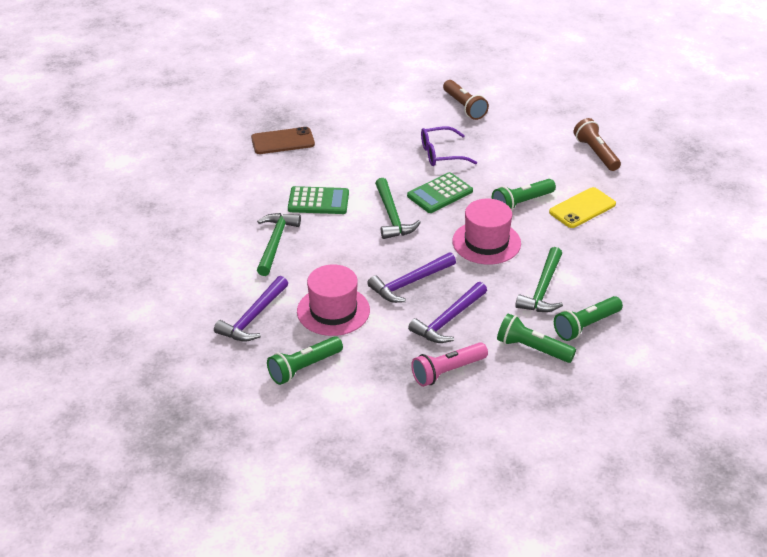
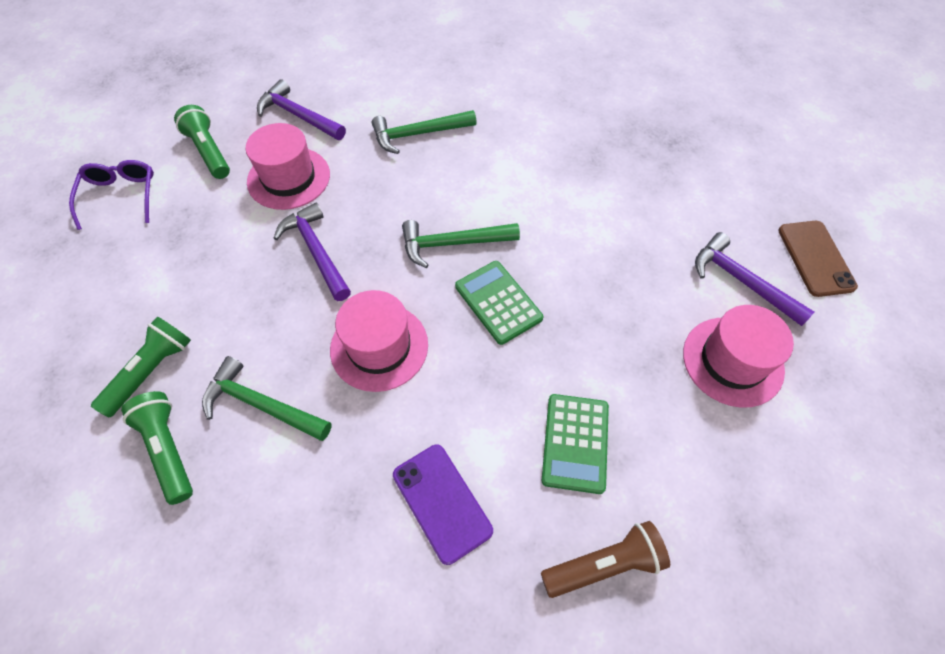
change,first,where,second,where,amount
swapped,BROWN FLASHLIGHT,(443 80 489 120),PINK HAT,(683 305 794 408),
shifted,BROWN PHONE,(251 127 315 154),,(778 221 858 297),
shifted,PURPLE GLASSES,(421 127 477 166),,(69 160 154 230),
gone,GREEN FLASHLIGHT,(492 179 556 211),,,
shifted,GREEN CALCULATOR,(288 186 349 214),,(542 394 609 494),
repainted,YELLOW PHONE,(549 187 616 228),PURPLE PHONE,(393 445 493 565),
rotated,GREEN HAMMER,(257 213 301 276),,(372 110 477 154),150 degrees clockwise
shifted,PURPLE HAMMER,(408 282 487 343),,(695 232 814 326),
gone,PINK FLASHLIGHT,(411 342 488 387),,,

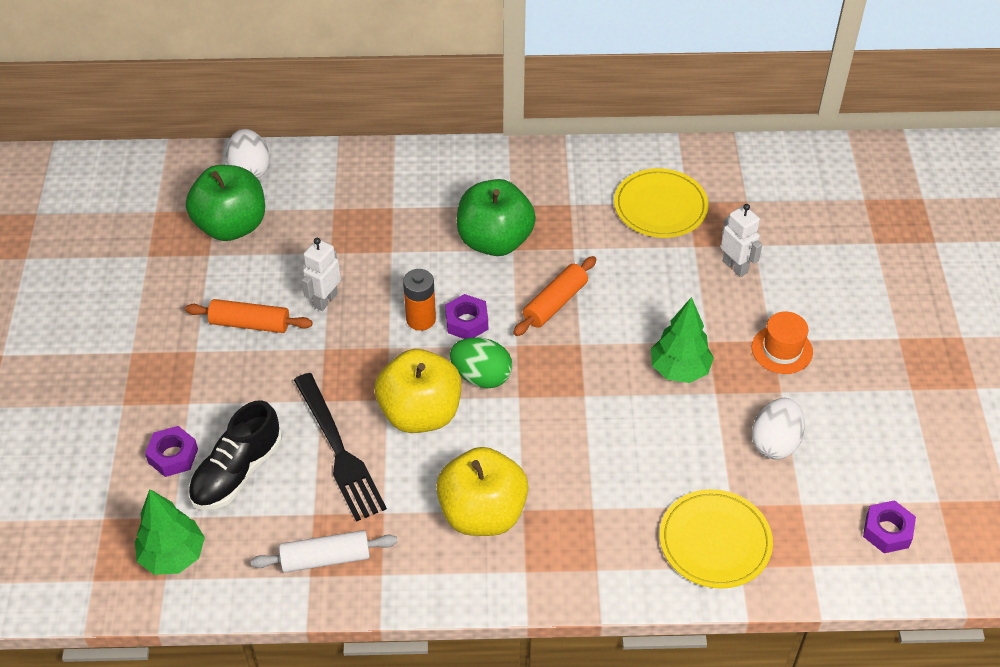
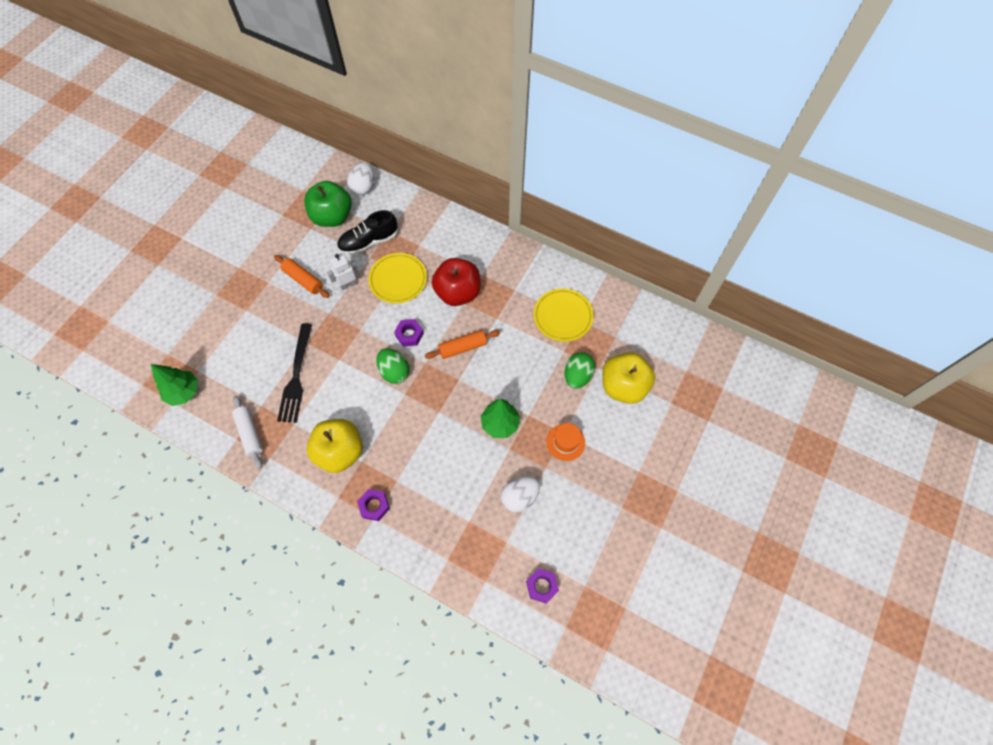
change,first,where,second,where,amount
repainted,GREEN APPLE,(457 179 536 256),RED APPLE,(432 258 481 306),
swapped,WHITE ROBOT,(721 204 762 277),GREEN EGG,(565 352 595 388),
gone,ORANGE BATTERY,(403 269 436 331),,,
shifted,YELLOW APPLE,(375 349 461 433),,(602 352 655 404),
shifted,BLACK SHOE,(189 400 282 510),,(337 210 398 255),
shifted,PURPLE NUT,(145 426 198 477),,(357 489 390 521),
shifted,YELLOW PLATE,(659 489 773 589),,(368 253 427 303),
rotated,WHITE ROLLING PIN,(251 530 398 573),,(232 395 263 469),45 degrees clockwise

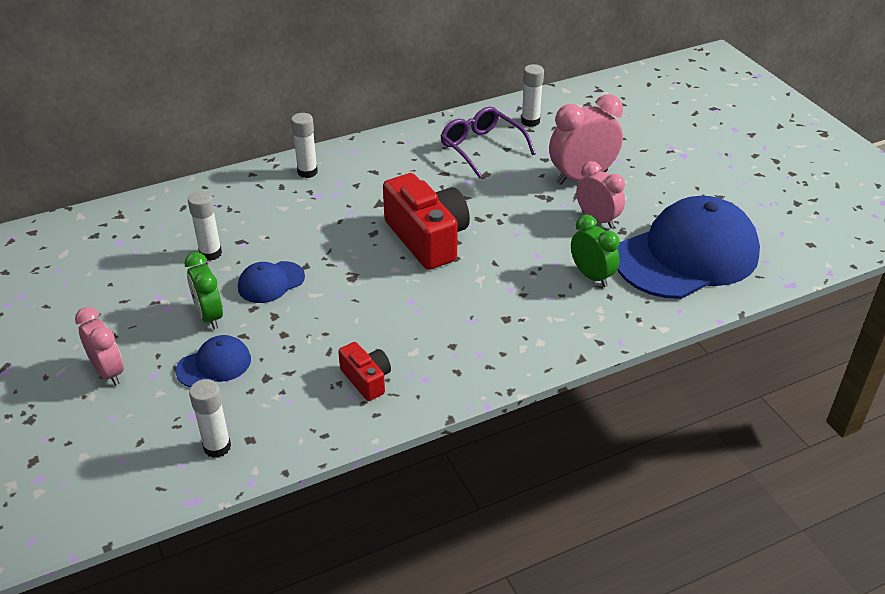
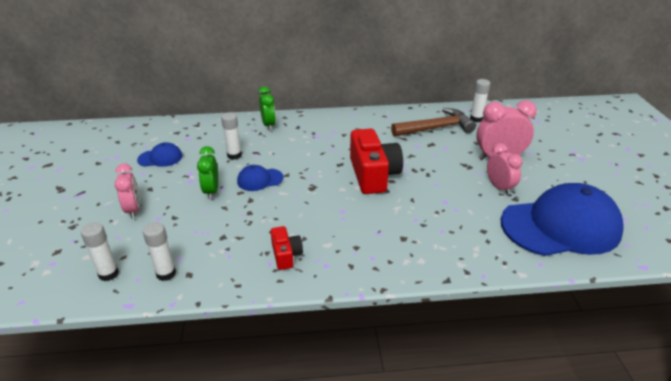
change,first,where,second,where,amount
swapped,PURPLE GLASSES,(440 107 536 179),BROWN HAMMER,(391 108 476 137),
shifted,WHITE GLUE STICK,(291 113 318 178),,(81 222 119 281),
shifted,GREEN CLOCK,(571 215 620 287),,(258 86 276 131),
shifted,BLUE CAP,(175 335 251 387),,(137 142 182 167),

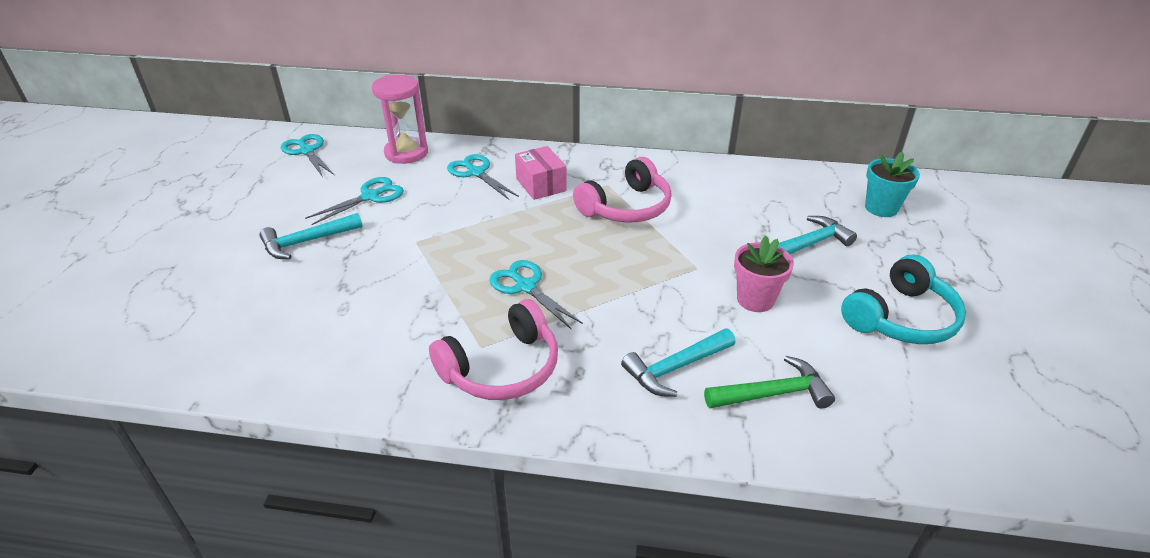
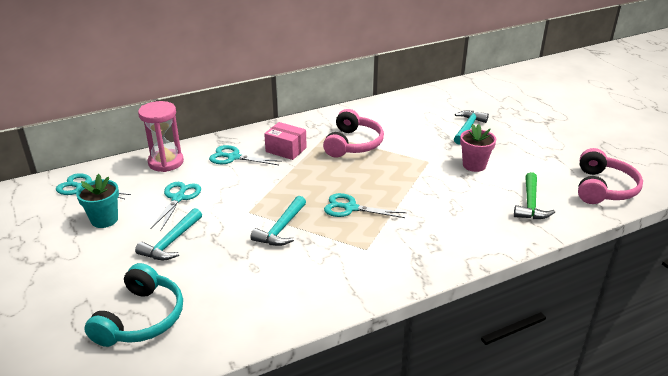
change,first,where,second,where,amount
shifted,TURQUOISE FLOWER POT,(865 152 920 217),,(76 174 119 228),
shifted,TURQUOISE HEADPHONES,(841 255 966 344),,(84 263 183 347),
shifted,PINK HEADPHONES,(429 299 558 400),,(578 148 643 204),
shifted,TURQUOISE HAMMER,(621 328 736 397),,(250 196 306 246),
rotated,GREEN HAMMER,(704 356 835 409),,(514 172 555 219),150 degrees clockwise

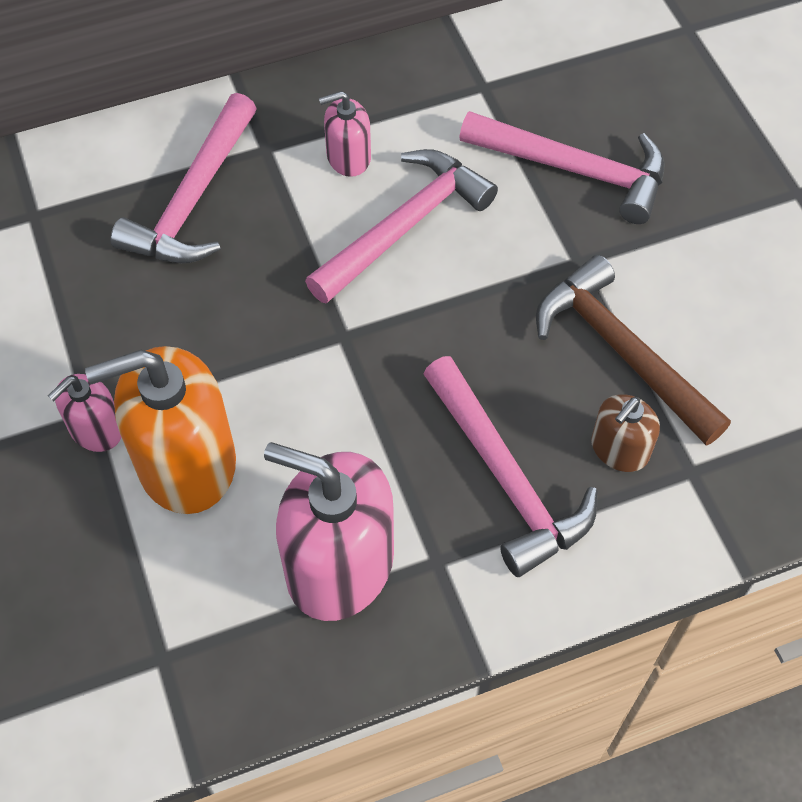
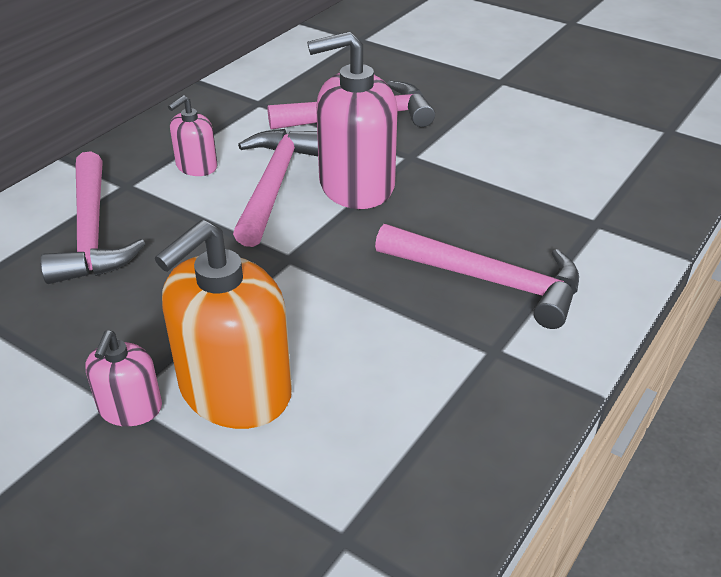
change,first,where,second,where,amount
gone,BROWN HAMMER,(536 255 731 446),,,
gone,BROWN SOAP DISPENSER,(591 394 660 472),,,
shifted,PINK SOAP DISPENSER,(264 442 394 621),,(307 31 398 209),

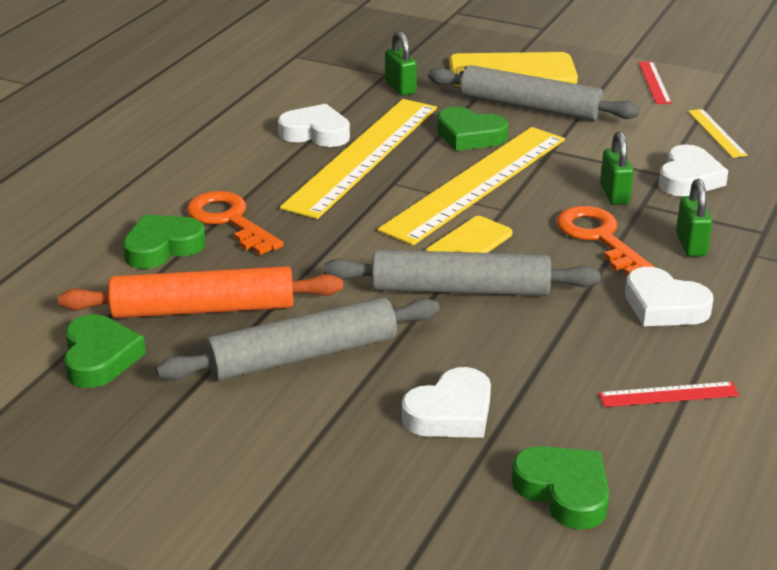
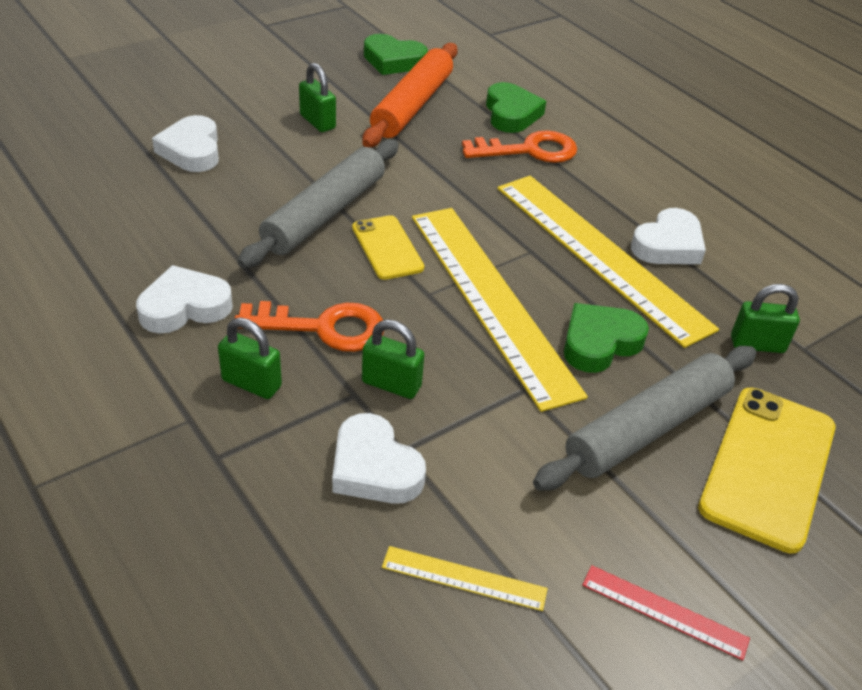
change,first,where,second,where,amount
swapped,GREY ROLLING PIN,(156 297 440 381),GREEN PADLOCK,(299 63 336 132),
gone,RED RULER,(599 381 740 407),,,
gone,GREEN HEART,(512 446 609 530),,,

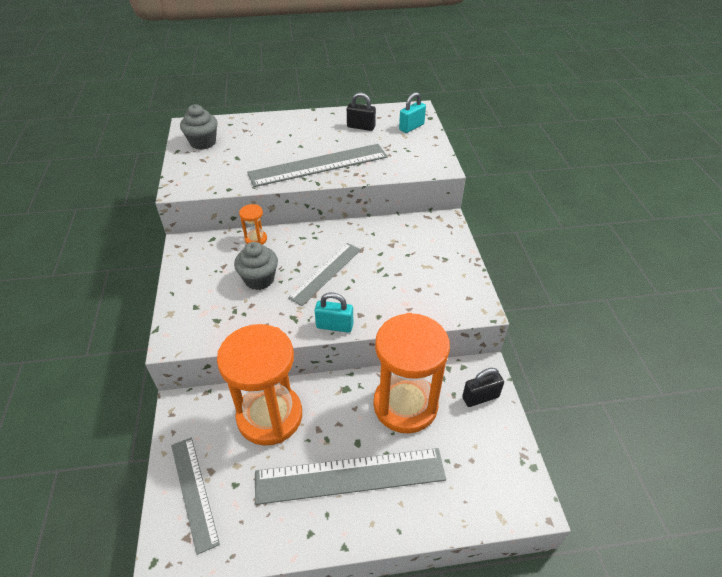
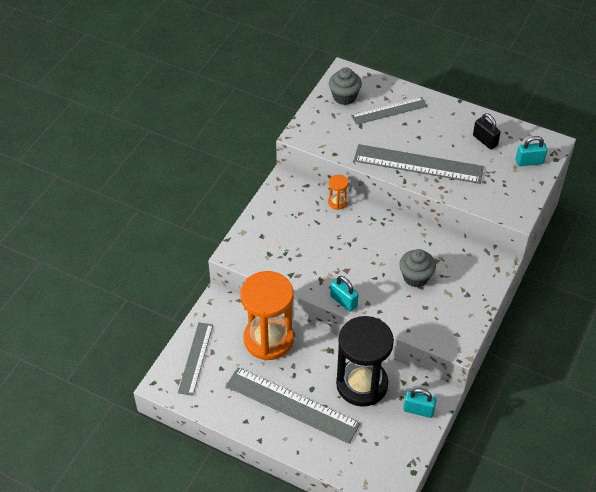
change,first,where,second,where,amount
shifted,GREY CUPCAKE,(234 242 278 290),,(399 249 436 288),
shifted,GREY RULER,(288 243 361 306),,(351 97 427 125),
repainted,ORANGE HOURGLASS,(373 313 450 434),BLACK HOURGLASS,(336 316 394 407),
repainted,BLACK PADLOCK,(462 368 504 407),TURQUOISE PADLOCK,(403 388 436 418),

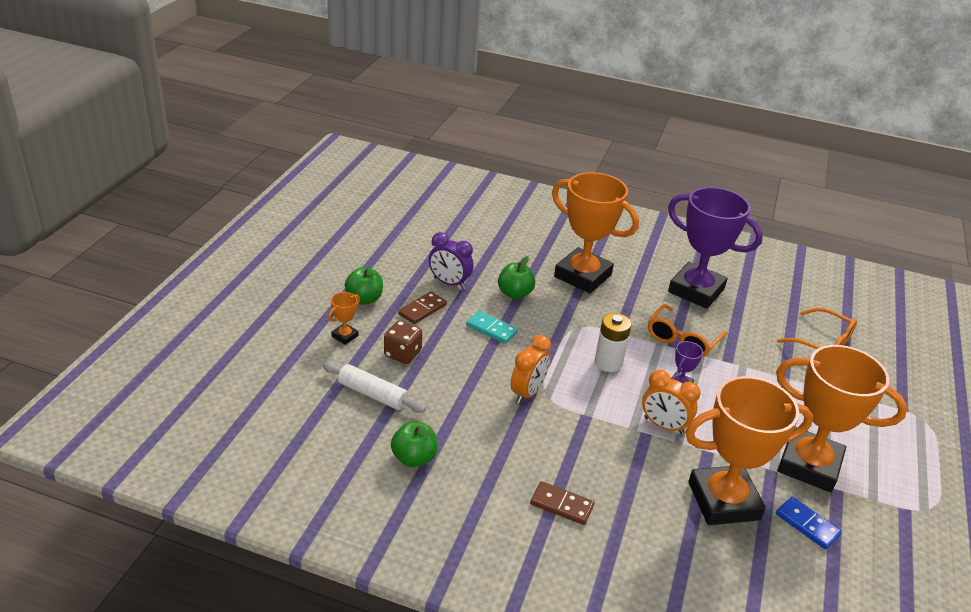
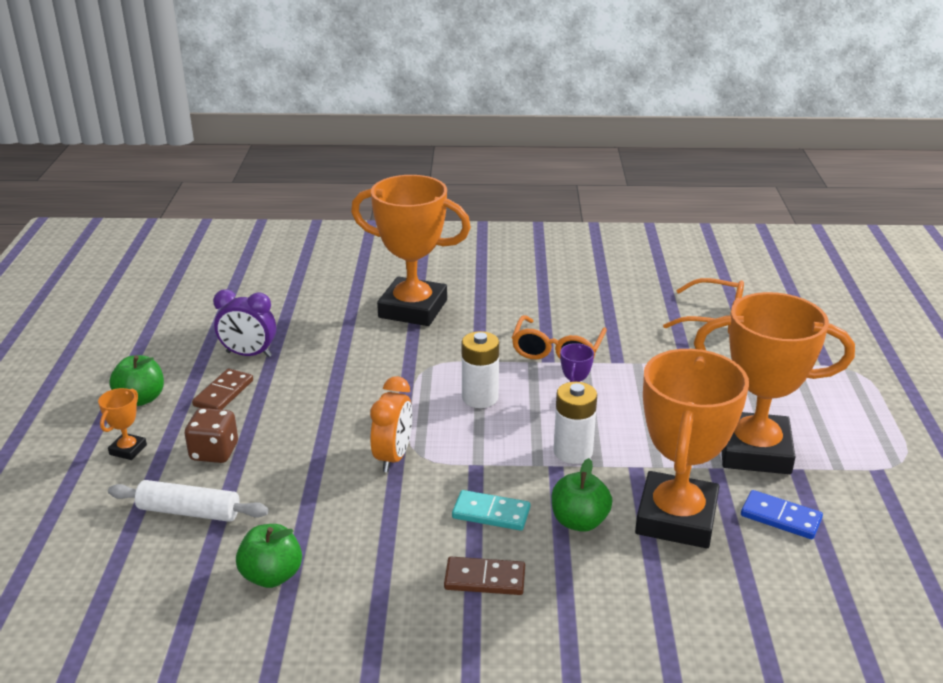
change,first,where,second,where,amount
gone,PURPLE TROPHY,(668 187 763 309),,,
shifted,GREEN APPLE,(498 256 535 299),,(552 458 612 532),
shifted,TURQUOISE DOMINO,(466 311 518 344),,(452 490 530 531),
swapped,ORANGE CLOCK,(642 370 701 434),WHITE BATTERY,(554 382 597 464),
rotated,ORANGE TROPHY,(685 376 813 525),,(635 349 749 548),45 degrees counterclockwise

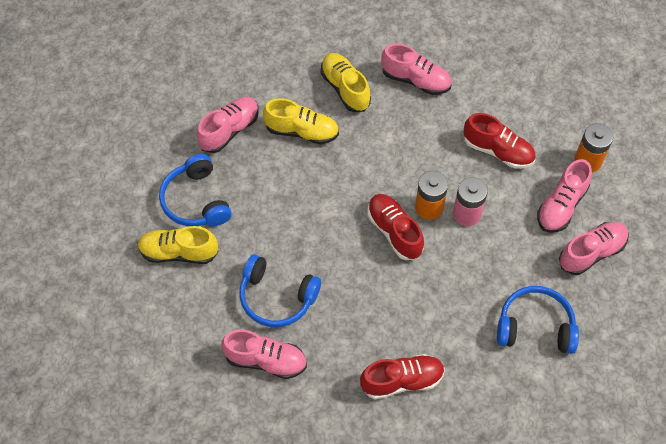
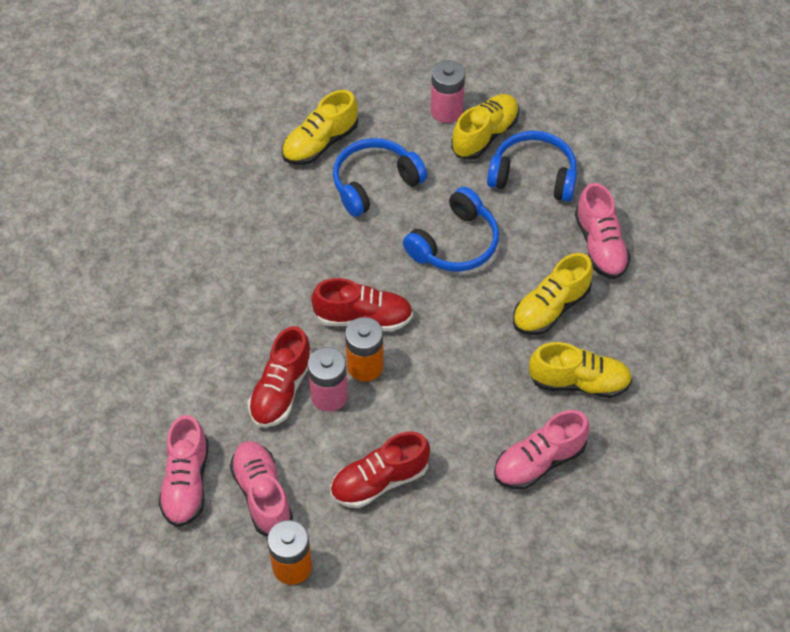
change,first,where,second,where,amount
shifted,BLUE HEADPHONES,(497 286 579 354),,(403 187 499 272),
repainted,PINK SHOE,(221 330 307 379),YELLOW SHOE,(282 90 358 165),
shifted,RED SHOE,(360 354 445 400),,(248 326 312 427),
new,,,PINK BATTERY,(431 60 465 123),

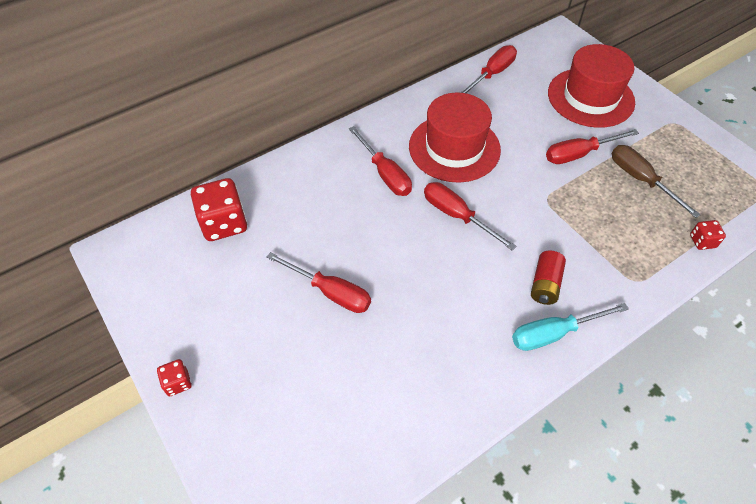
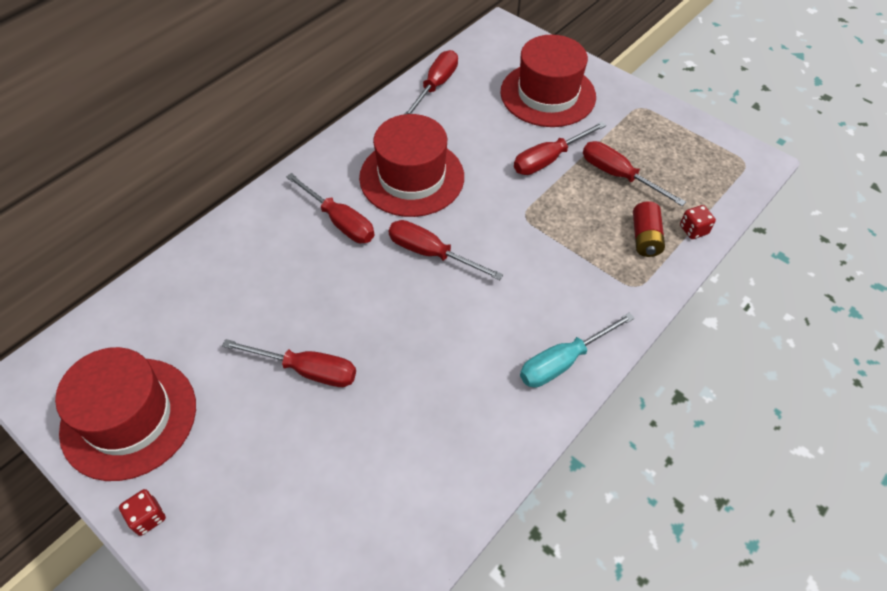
change,first,where,second,where,amount
repainted,BROWN SCREWDRIVER,(612 145 701 218),RED SCREWDRIVER,(583 141 686 206),
gone,RED DICE,(191 178 247 241),,,
shifted,RED BATTERY,(531 251 566 305),,(633 201 665 257),
new,,,RED HAT,(55 347 196 481),

